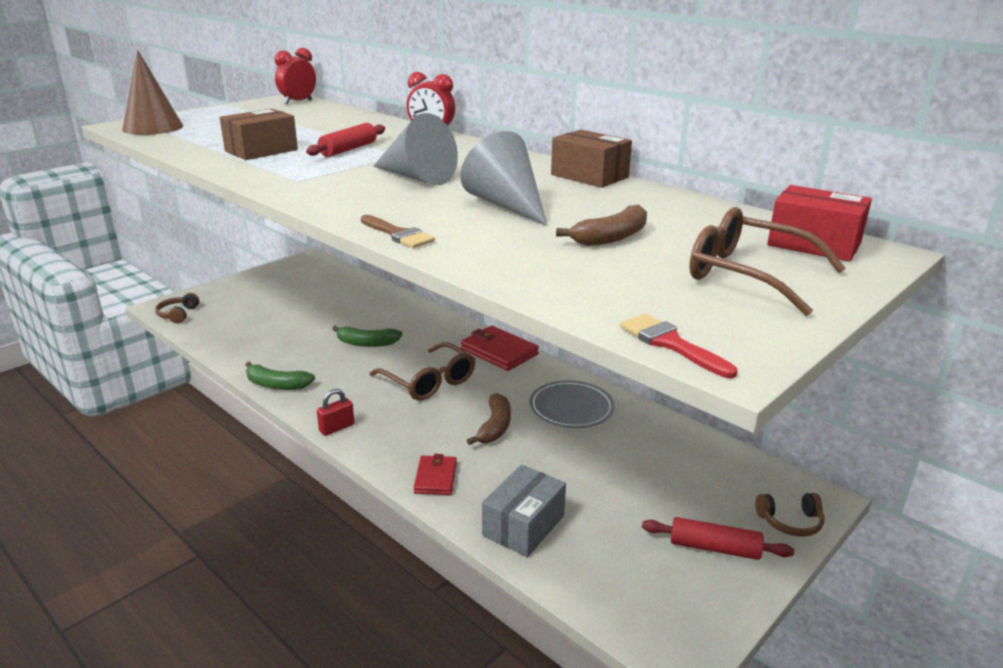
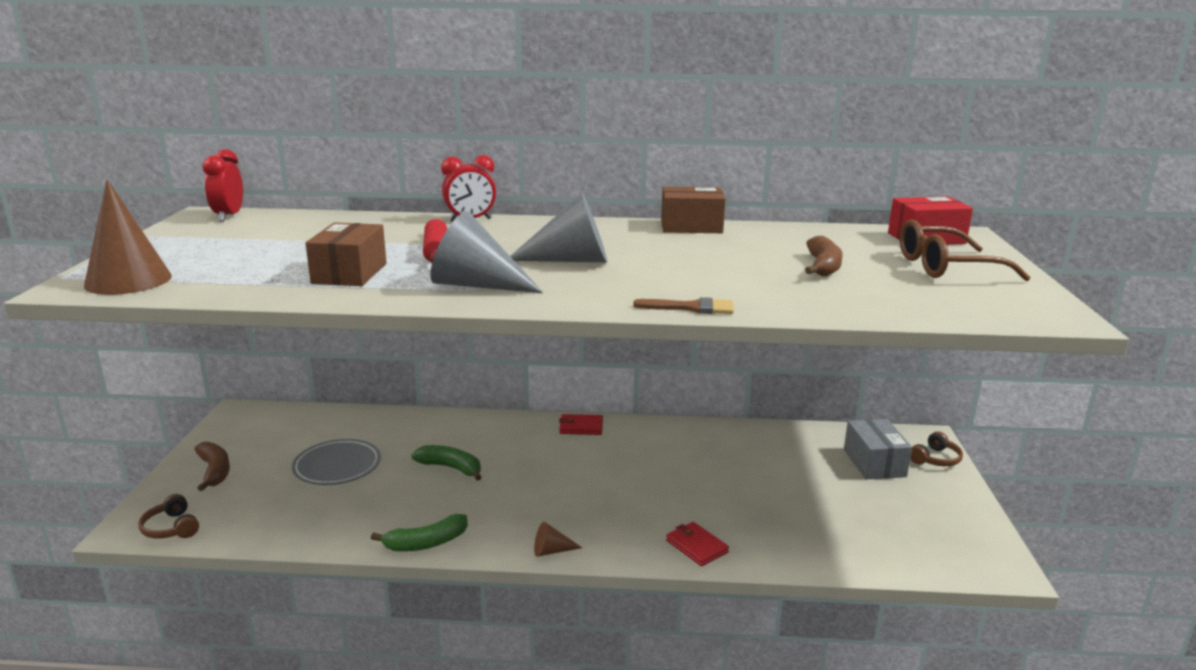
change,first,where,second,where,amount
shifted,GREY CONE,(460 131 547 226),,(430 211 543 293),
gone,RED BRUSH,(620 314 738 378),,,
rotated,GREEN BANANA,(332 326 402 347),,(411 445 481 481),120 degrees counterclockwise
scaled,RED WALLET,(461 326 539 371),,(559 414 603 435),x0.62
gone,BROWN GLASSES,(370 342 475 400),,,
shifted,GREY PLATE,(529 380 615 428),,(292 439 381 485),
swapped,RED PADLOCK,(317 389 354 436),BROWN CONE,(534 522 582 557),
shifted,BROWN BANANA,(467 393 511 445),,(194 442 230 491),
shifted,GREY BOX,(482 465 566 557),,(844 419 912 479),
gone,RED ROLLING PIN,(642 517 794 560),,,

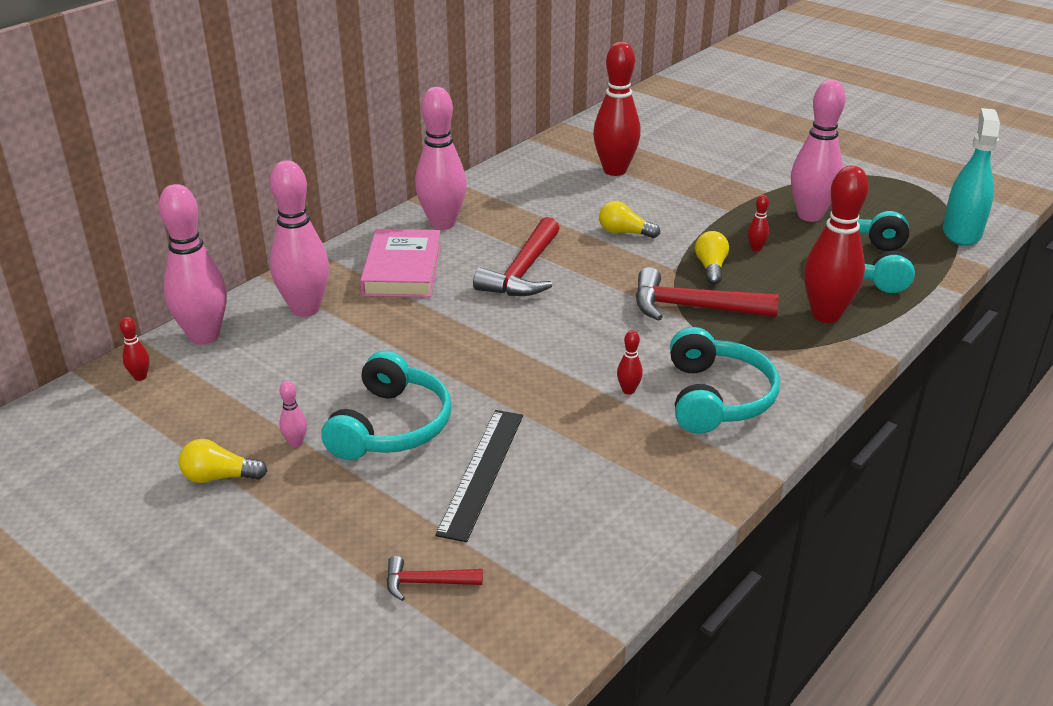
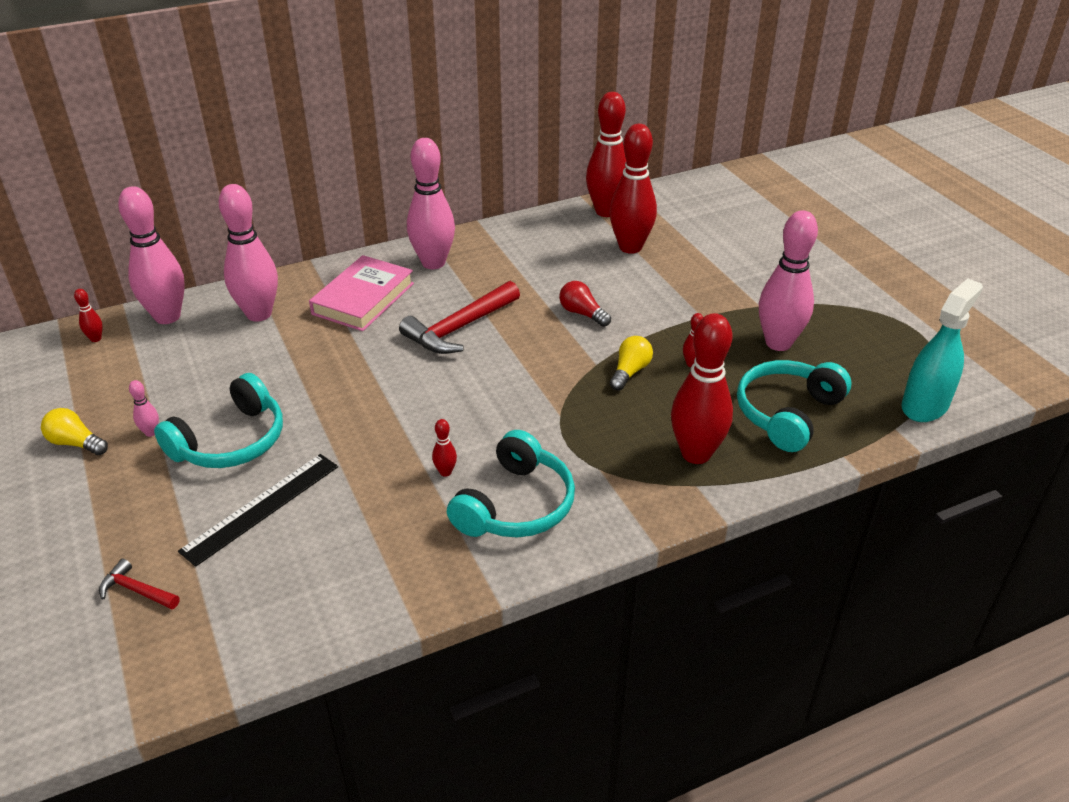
change,first,where,second,where,amount
repainted,YELLOW LIGHT BULB,(599 201 660 238),RED LIGHT BULB,(559 281 611 327),
gone,RED HAMMER,(636 267 779 321),,,
new,,,RED BOWLING PIN,(586 92 626 217),

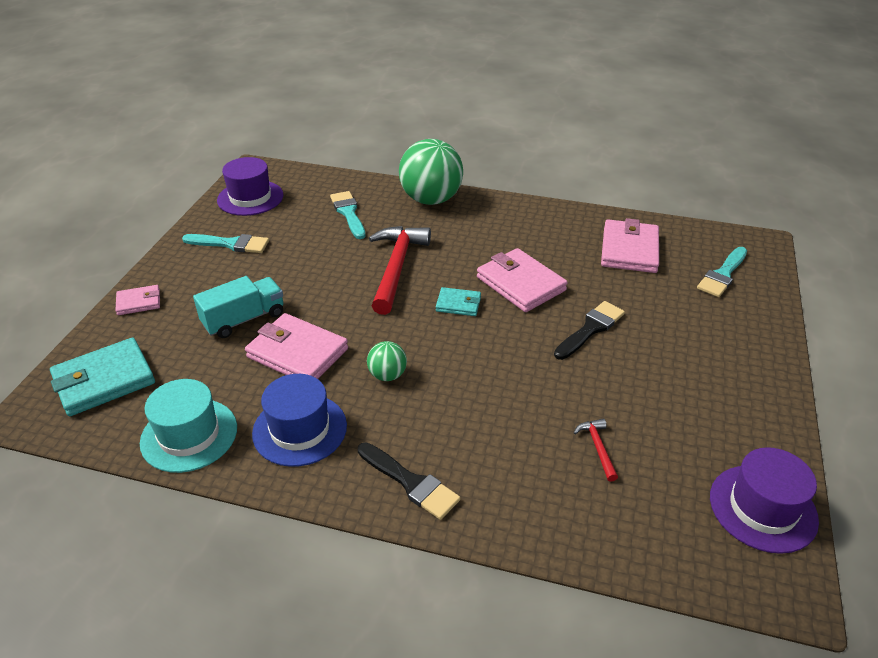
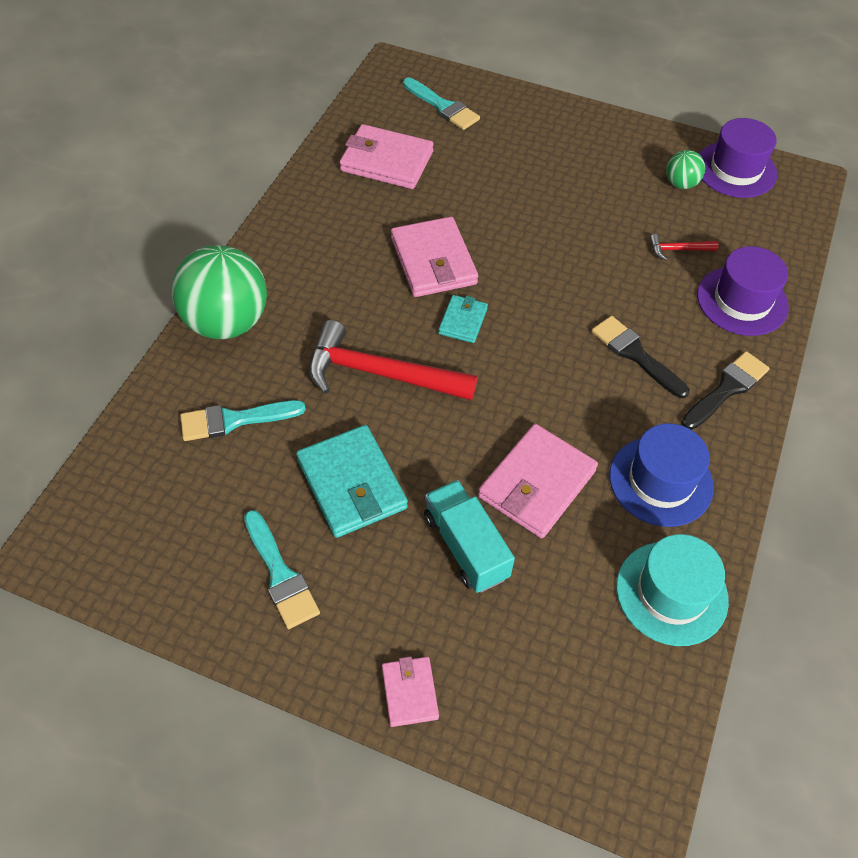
change,first,where,second,where,amount
shifted,PURPLE HAT,(217 157 283 216),,(697 246 789 336),
rotated,TURQUOISE BRUSH,(182 234 269 253),,(244 510 320 629),135 degrees clockwise
rotated,PINK WALLET,(477 248 568 312),,(391 217 478 297),75 degrees counterclockwise
shifted,BLACK BRUSH,(554 301 625 360),,(592 316 689 398),
shifted,TURQUOISE WALLET,(50 338 155 416),,(296 425 408 538),
shifted,GREEN BALL,(367 341 407 381),,(666 150 705 189),

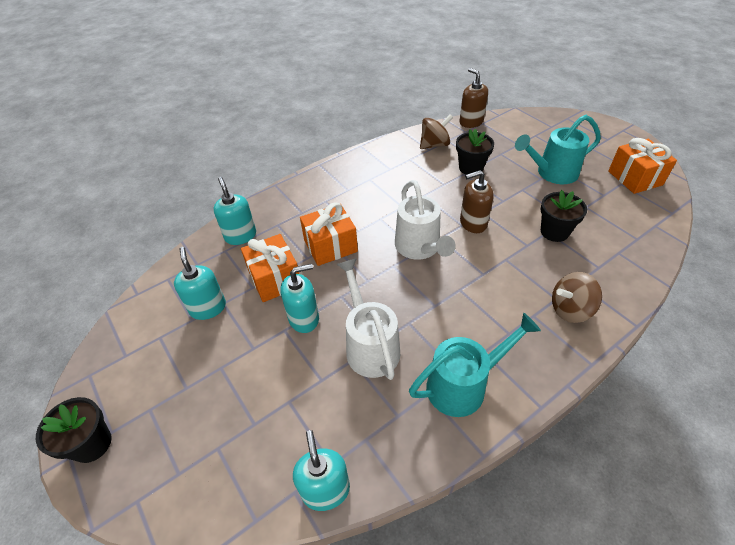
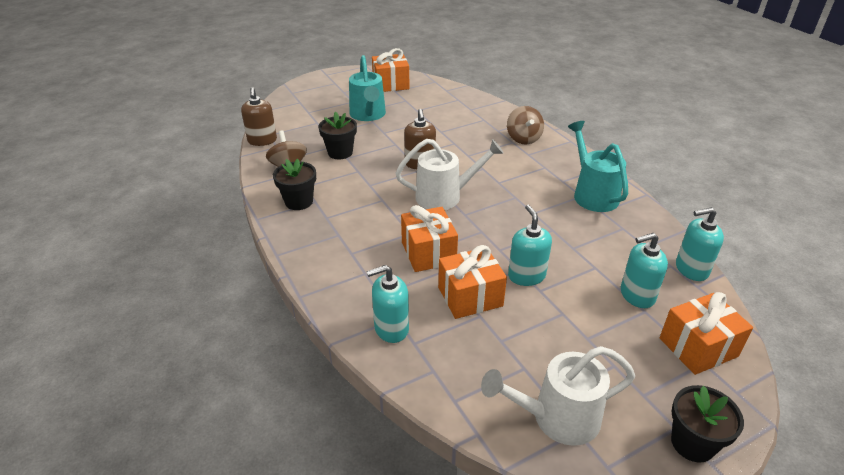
change,first,where,second,where,amount
rotated,BROWN SOAP DISPENSER,(460 68 488 128),,(241 87 277 146),75 degrees counterclockwise
shifted,BLACK FLOWER POT,(540 190 587 242),,(273 159 316 210),
shifted,TURQUOISE SOAP DISPENSER,(174 247 226 320),,(621 233 668 308),
shifted,WHITE WATERING CAN,(336 258 400 380),,(481 346 635 446),
new,,,ORANGE GIFT,(660 292 753 375),

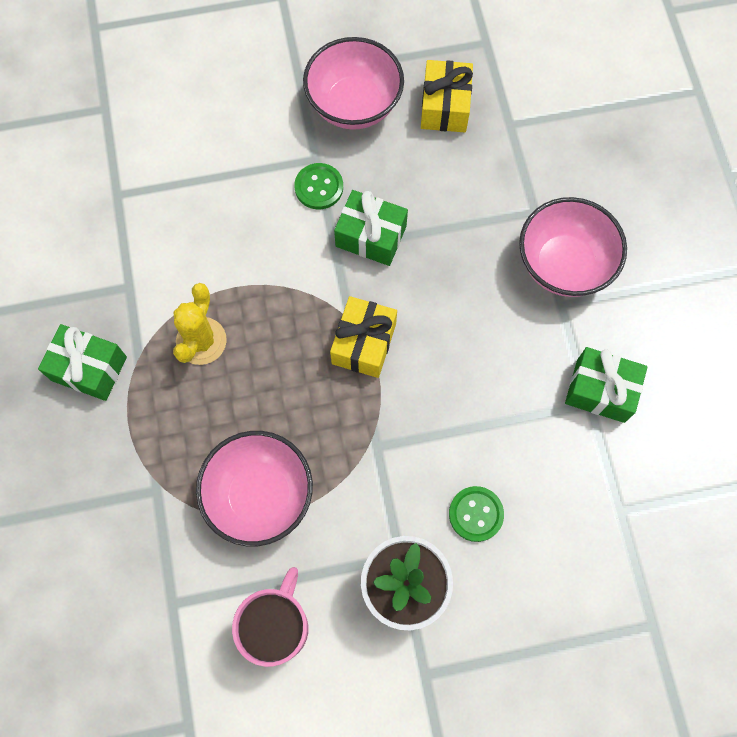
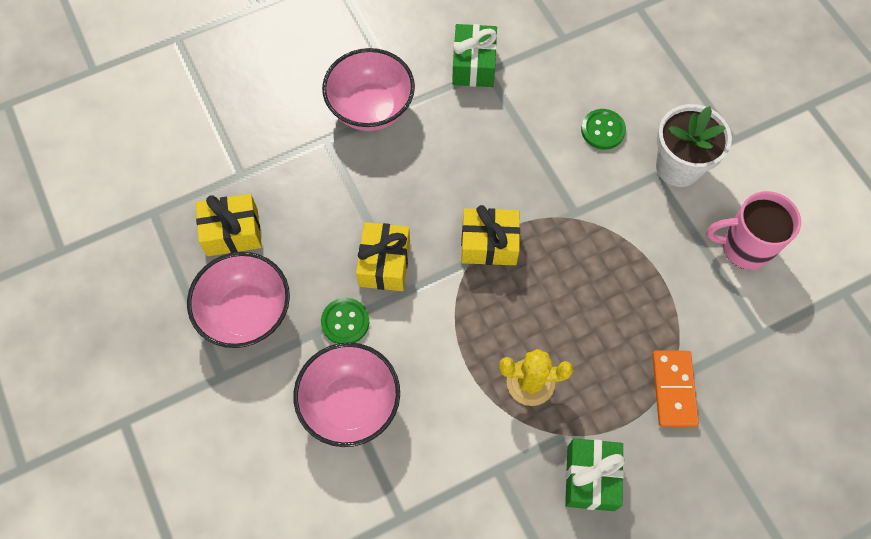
change,first,where,second,where,amount
repainted,GREEN GIFT,(334 190 408 266),YELLOW GIFT,(356 222 410 291),
shifted,PINK BOWL,(196 431 313 546),,(293 342 400 447),
new,,,ORANGE DOMINO,(652 351 699 427),

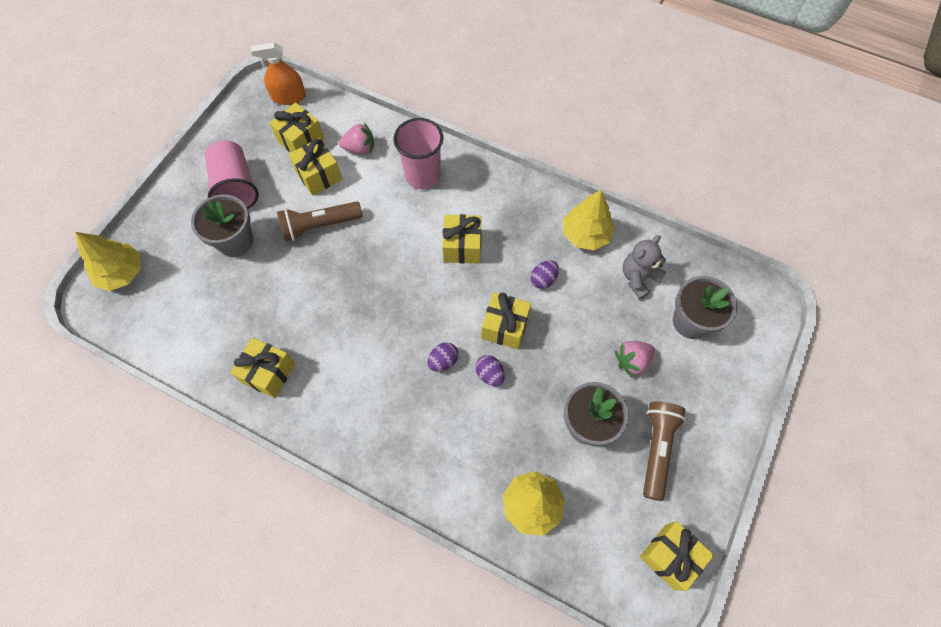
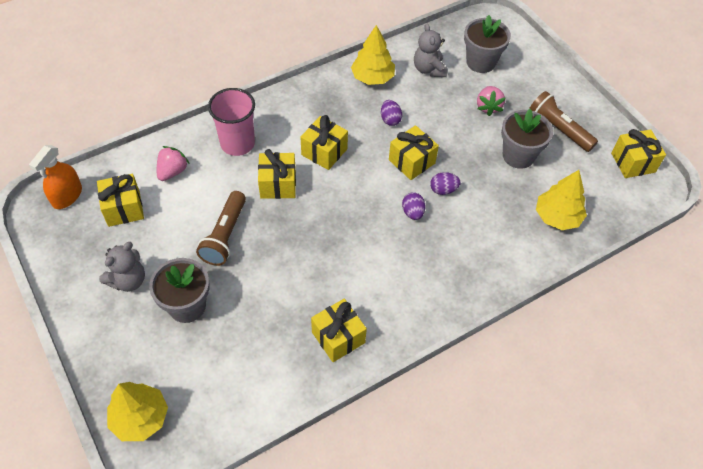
change,first,where,second,where,amount
shifted,YELLOW GIFT,(288 138 342 196),,(258 149 296 199),
swapped,PINK CUP,(205 140 259 209),GREY TEDDY BEAR,(99 242 145 292),

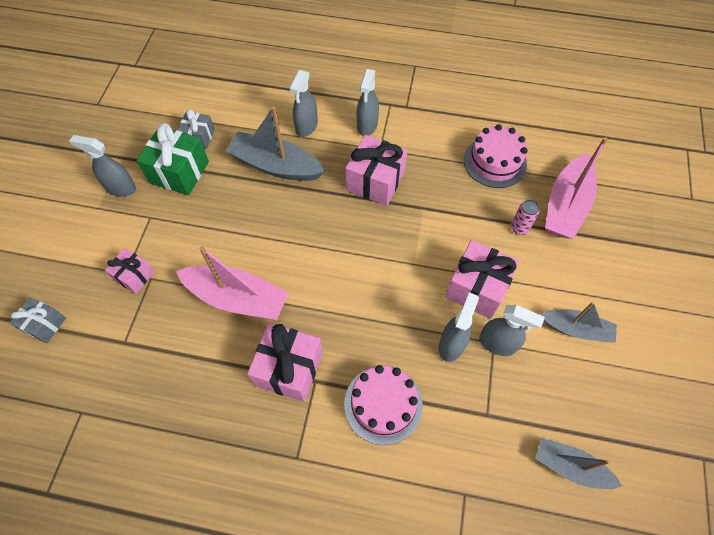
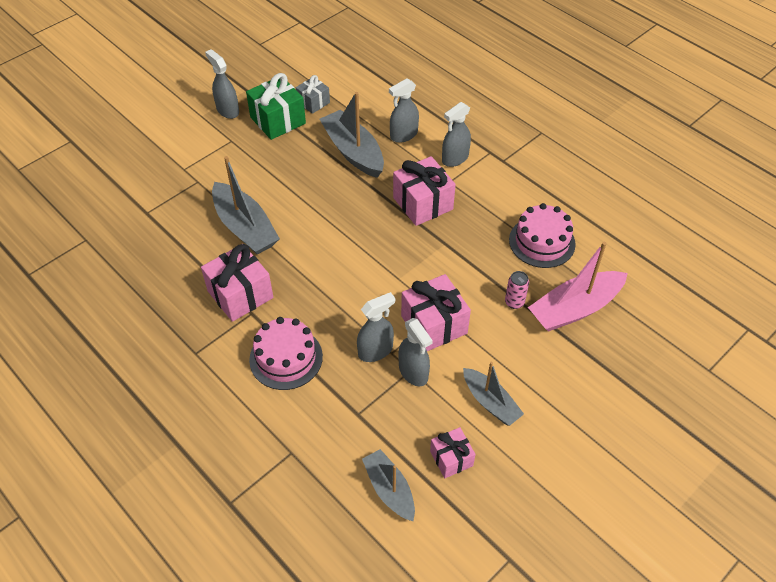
change,first,where,second,where,amount
repainted,PINK BOAT,(176 246 289 320),GREY BOAT,(212 156 280 255),
shifted,PINK GIFT,(105 248 155 294),,(430 427 475 478),
gone,GREY GIFT,(9 297 66 343),,,

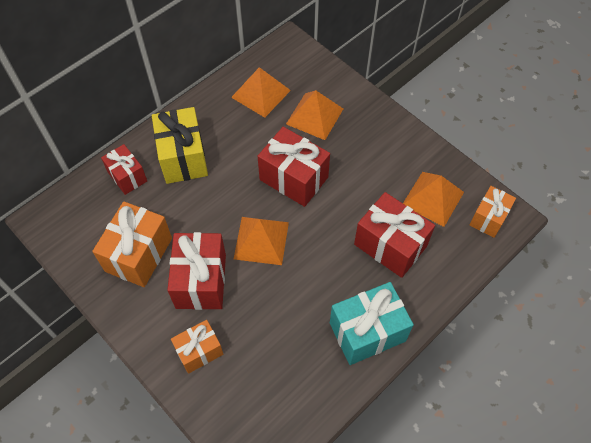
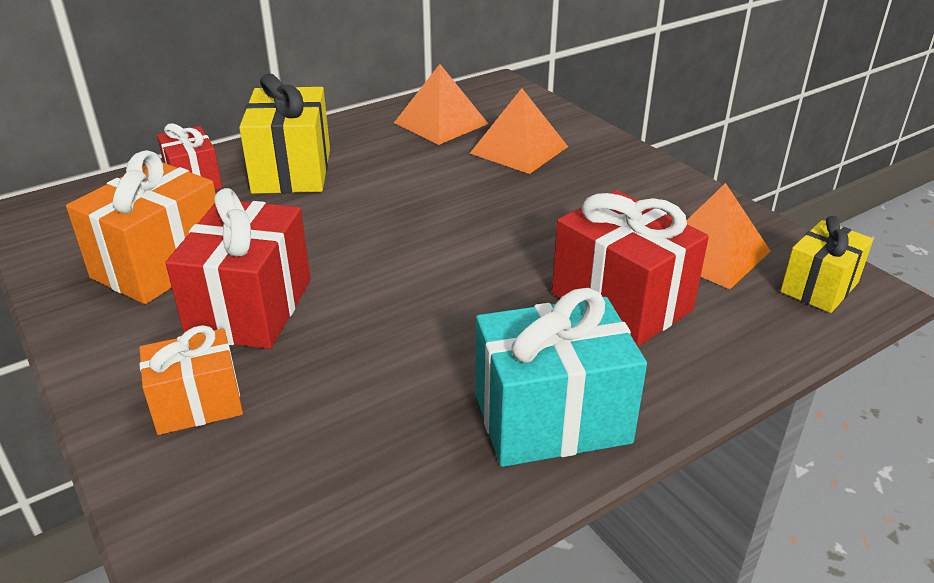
change,first,where,second,where,amount
gone,RED GIFT,(258 127 330 207),,,
repainted,ORANGE GIFT,(470 186 516 238),YELLOW GIFT,(780 216 873 313),
gone,ORANGE PYRAMID,(234 217 289 265),,,

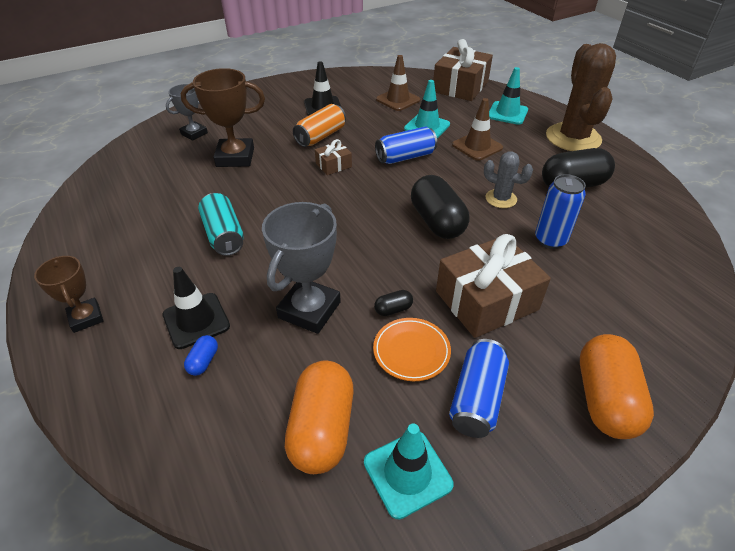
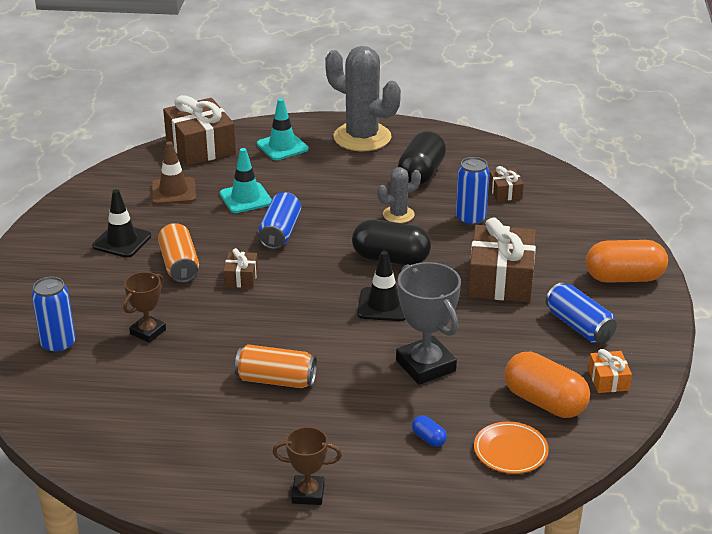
change,first,where,second,where,amount
repainted,BROWN CACTUS,(546 43 616 151),GREY CACTUS,(325 46 401 151),
scaled,BROWN TROPHY,(181 68 265 167),,(123 272 166 343),x0.60
swapped,GREY TROPHY,(166 84 208 141),BLUE CAN,(32 277 76 354),
gone,BROWN TRAFFIC CONE,(452 98 503 161),,,
repainted,TURQUOISE CAN,(198 193 244 256),ORANGE CAN,(235 344 317 388),
shifted,BLACK TRAFFIC CONE,(162 267 230 349),,(357 251 406 321),
gone,BLACK CAPSULE,(374 290 413 316),,,
shifted,ORANGE PLATE,(373 318 451 381),,(474 422 549 474),
rotated,ORANGE CAPSULE,(580 334 654 439),,(586 240 668 283),45 degrees counterclockwise
swapped,TURQUOISE TRAFFIC CONE,(364 423 454 519),ORANGE GIFT,(588 349 632 393),
new,,,BROWN GIFT,(489 166 524 201),

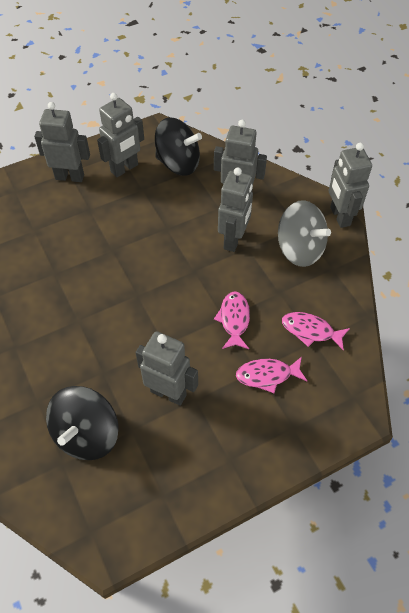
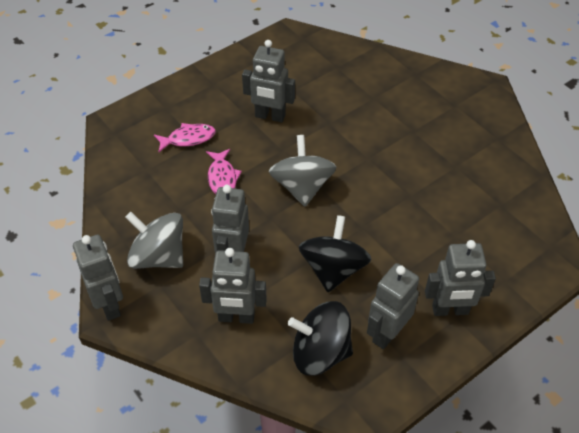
change,first,where,second,where,amount
gone,PINK FISH,(282 312 350 351),,,
shifted,BLACK SPINNING TOP,(46 386 119 460),,(299 215 371 292),
new,,,GREY SPINNING TOP,(269 135 336 206),

